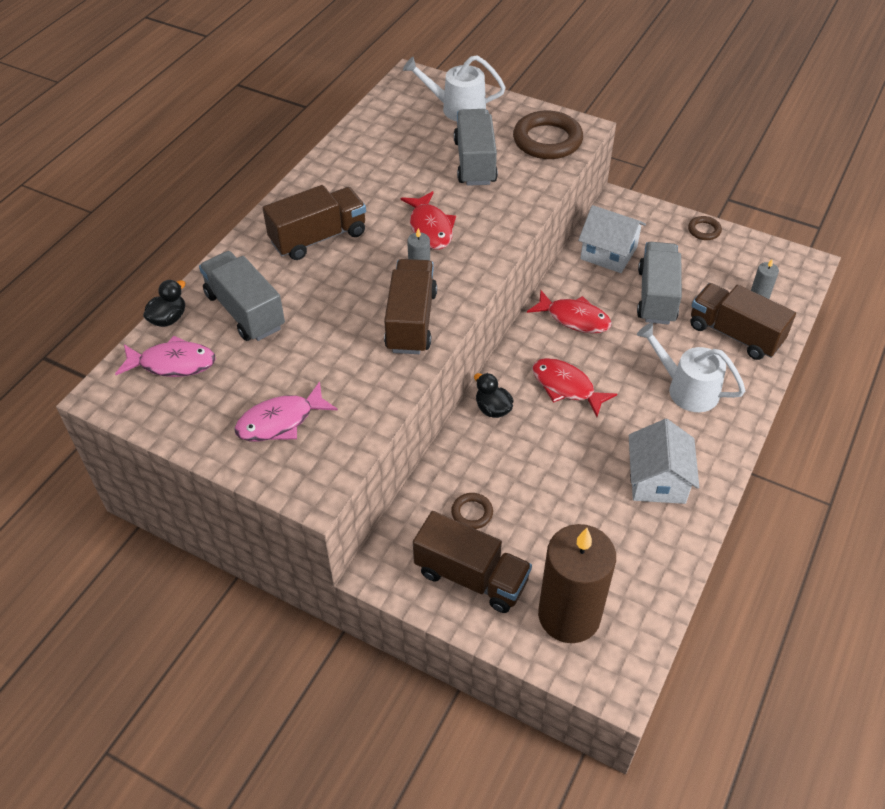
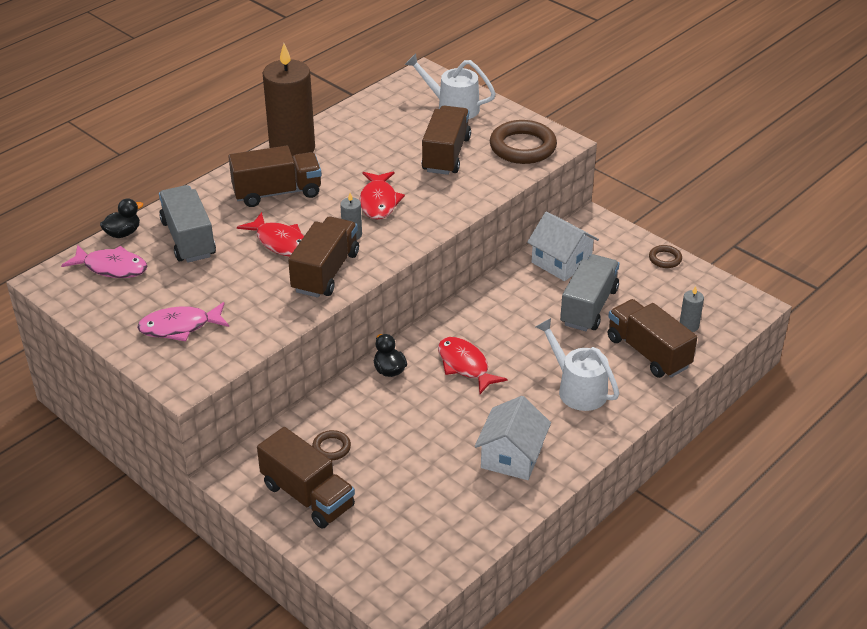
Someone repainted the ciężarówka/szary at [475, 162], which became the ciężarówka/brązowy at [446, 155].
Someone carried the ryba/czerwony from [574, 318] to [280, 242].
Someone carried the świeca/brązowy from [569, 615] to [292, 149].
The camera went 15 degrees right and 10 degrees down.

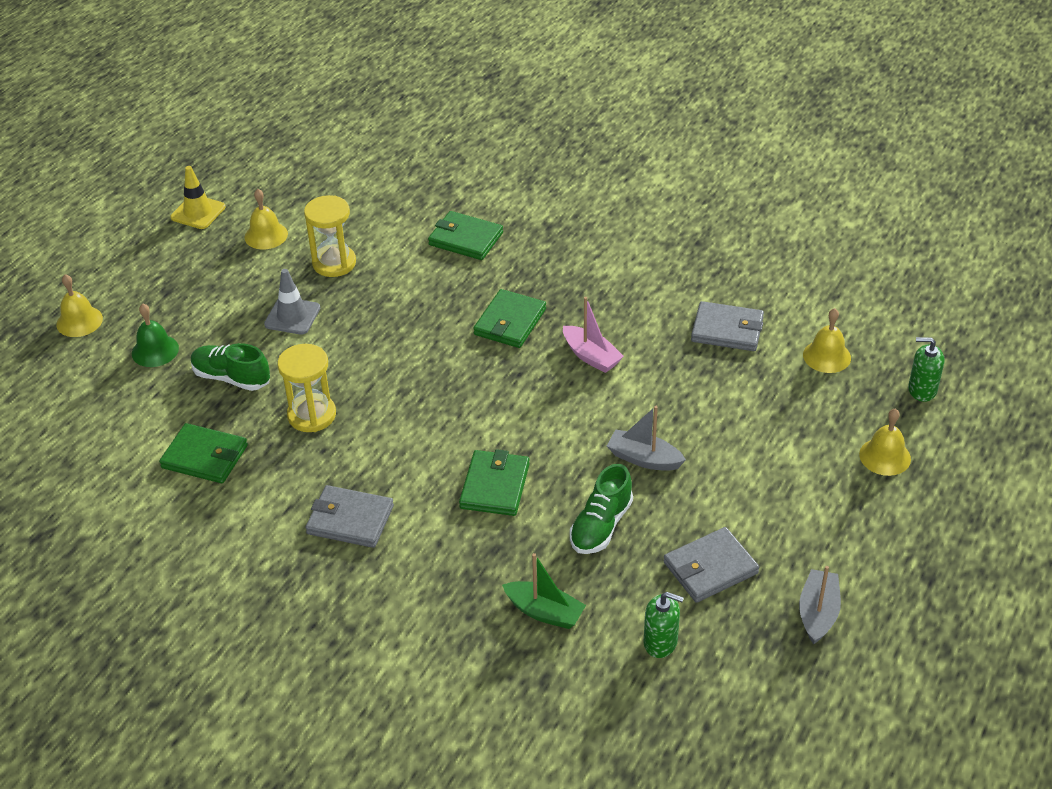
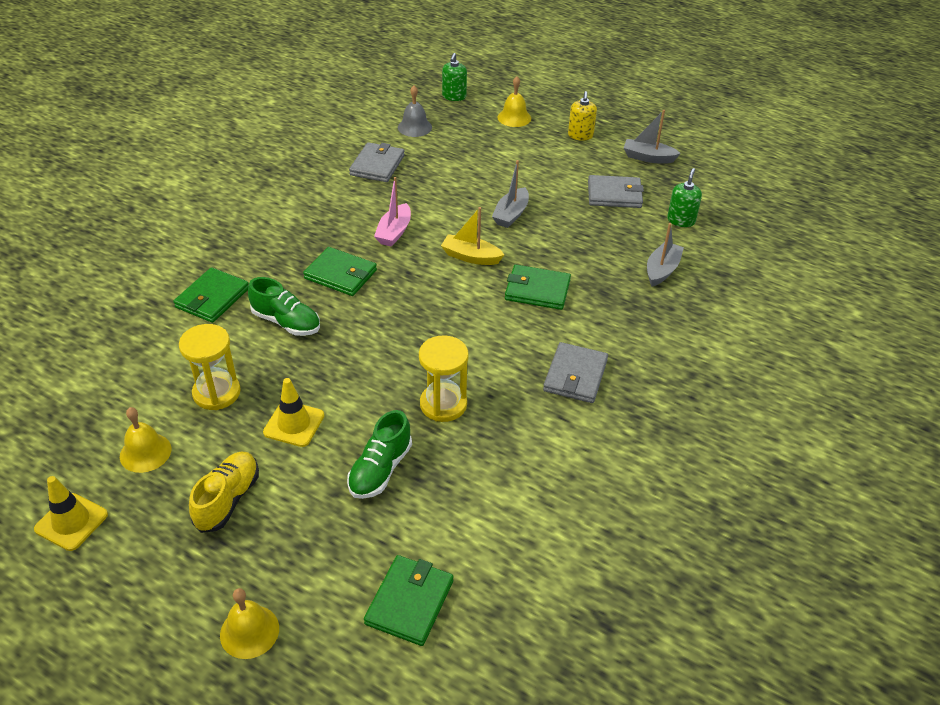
Someone repainted the pachołek/szary at [292, 316], which became the pachołek/żółty at [294, 424].
Someone rotated the łódka/różowy at [591, 356] by 150 degrees clockwise.
Someone took away the dzwonek/zielony at [155, 350].
Someone repainted the dzwonek/żółty at [826, 356], which became the dzwonek/szary at [414, 127].
Someone carried the portfel/zielony from [205, 457] to [409, 602].
Someone carried the but/zielony from [601, 526] to [286, 322].
Someone rotated the portfel/szary at [710, 568] by 60 degrees counterclockwise.
Someone repainted the łódka/zielony at [544, 612], which became the łódka/szary at [662, 270].
Someone put down the dozownik mydła/żółty at [580, 135].
Someone put down the łódka/żółty at [471, 257].
Someone put down the but/żółty at [227, 500].
The camera went 90 degrees left and 0 degrees up.

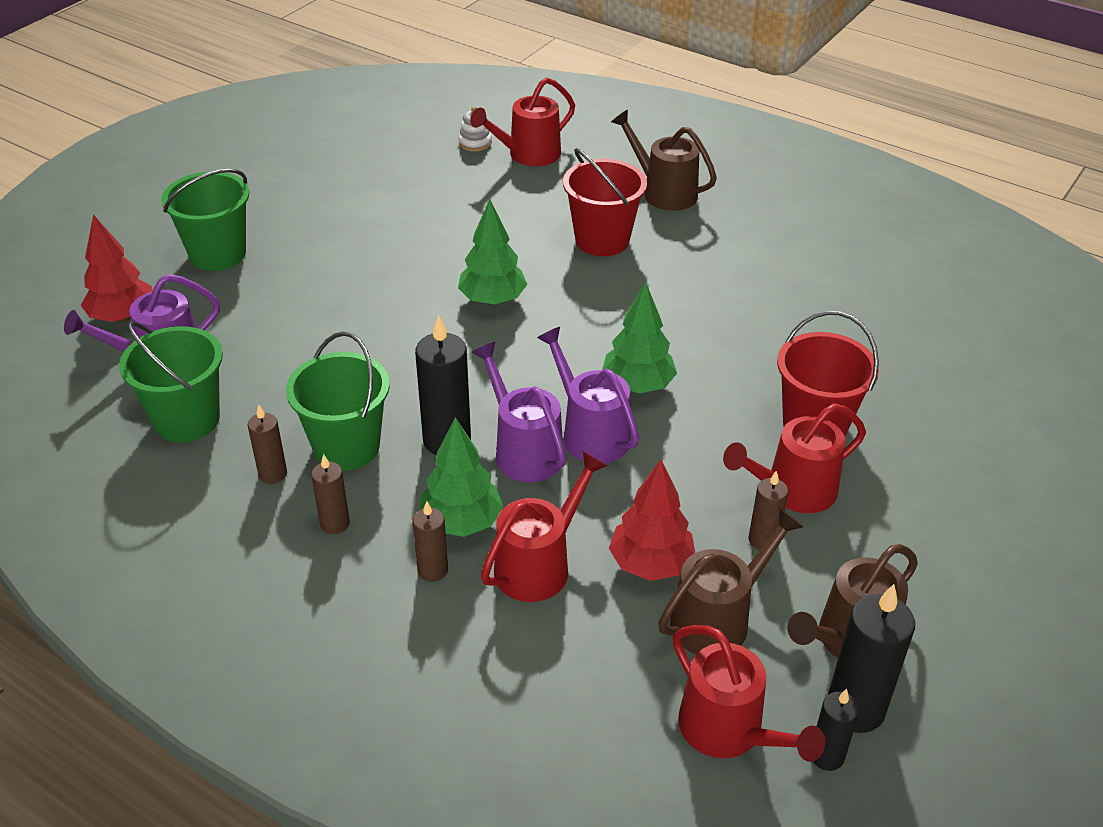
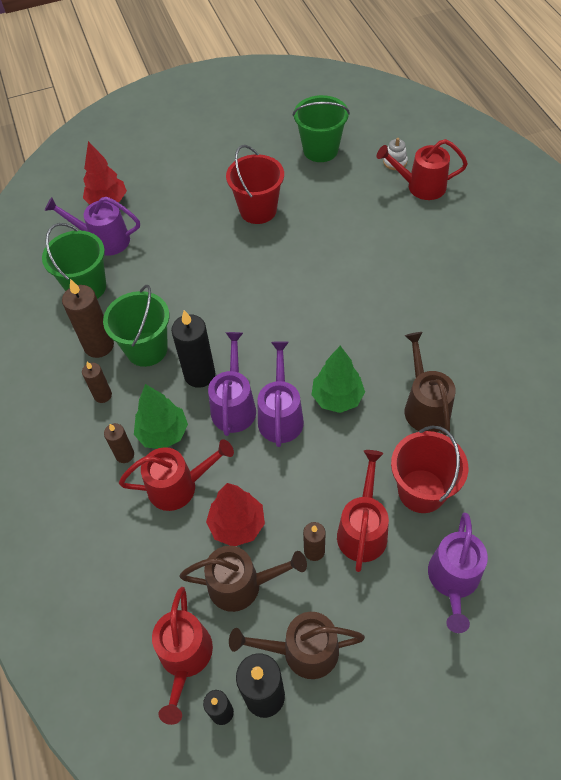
Someone carried the konewka/brązowy from [663, 192] to [424, 406].
Someone carried the wiadro/czerwony from [602, 240] to [258, 210].
Someone carried the wiadro/zielony from [218, 254] to [320, 150].
Someone took away the drzewko/zielony at [492, 300].
Someone rotated the konewka/czerwony at [792, 491] by 90 degrees clockwise.
Someone scaled the świeca/brązowy at [273, 474] by 1.74.
Someone put down the konewka/fioletowy at [453, 581].
The camera went 40 degrees right and 15 degrees up.

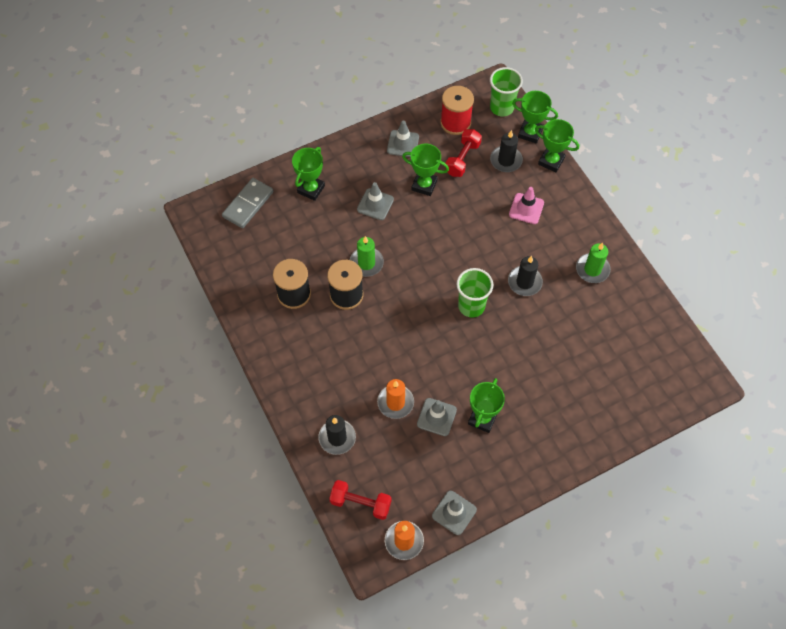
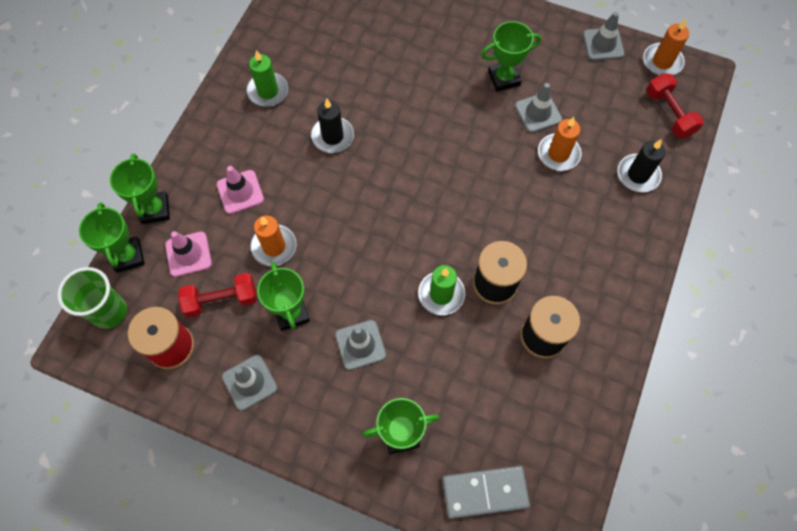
Someone swapped the świeca/czarny at [506, 160] for the pachołek/różowy at [188, 254].
Someone took away the szklanka/zielony at [471, 306].
Someone put down the świeca/pomarańczowy at [274, 246].
The camera went 130 degrees left and 5 degrees up.

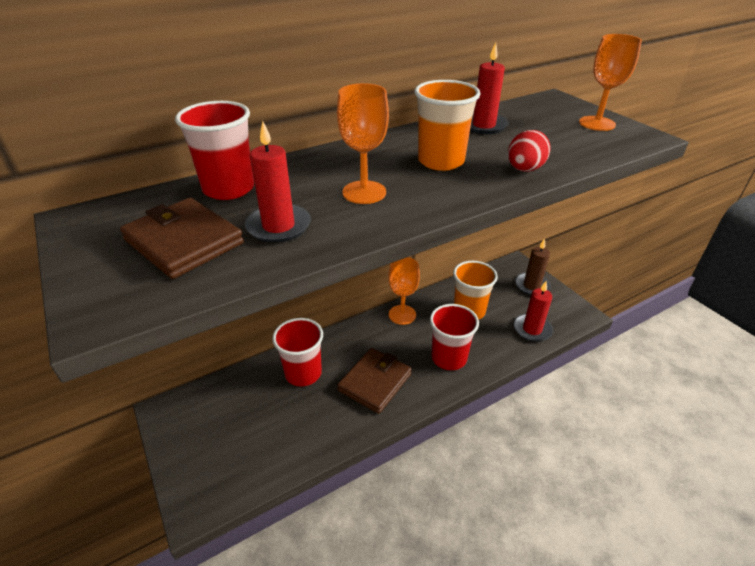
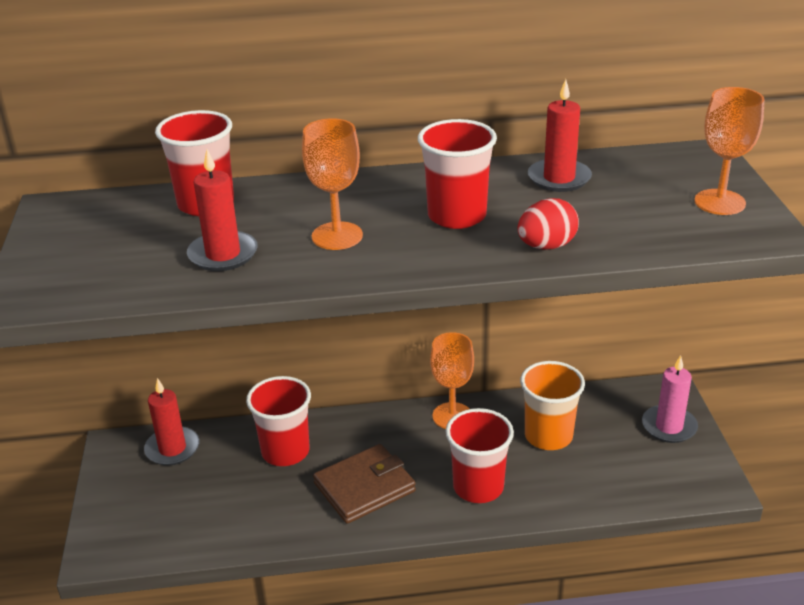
Someone repainted the szklanka/pomarańczowy at [441, 161], which became the szklanka/czerwony at [457, 216].
Someone took away the portfel/brązowy at [184, 242].
Someone repainted the świeca/brązowy at [532, 286], which became the świeca/różowy at [669, 426].
Someone carried the świeca/czerwony from [532, 329] to [172, 449].
The camera went 25 degrees right and 5 degrees down.

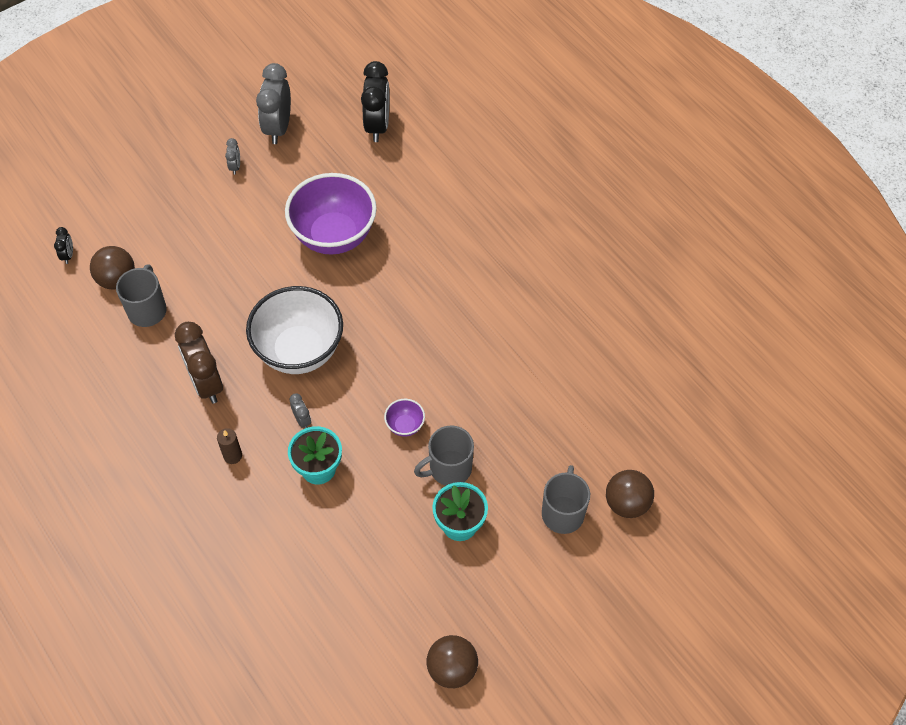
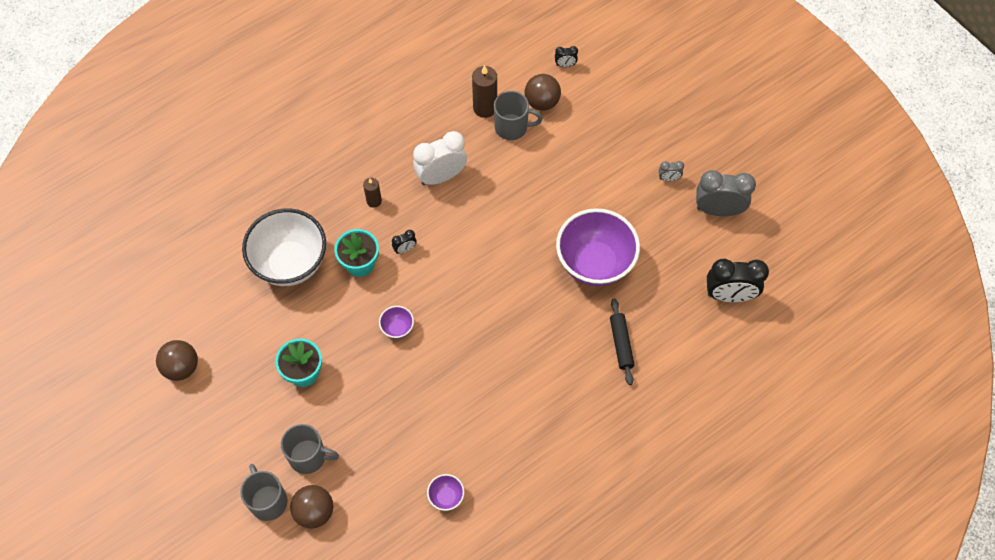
Someone carried the miska/biały from [299, 351] to [290, 263].
Someone repainted the budzik/brązowy at [206, 383], which became the budzik/biały at [441, 176].
Someone repainted the budzik/szary at [302, 420], which became the budzik/czarny at [405, 249].
Someone carried the kubek/szary from [449, 469] to [268, 501].
Someone put down the świeca/brązowy at [485, 108].
Someone put down the wałek do ciasta/czarny at [621, 344].
Someone put down the miska/fioletowy at [446, 497].
The camera went 90 degrees right and 5 degrees up.

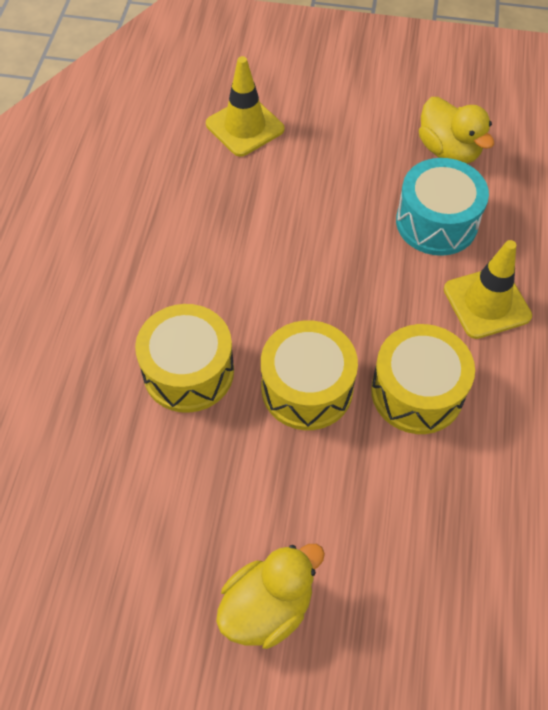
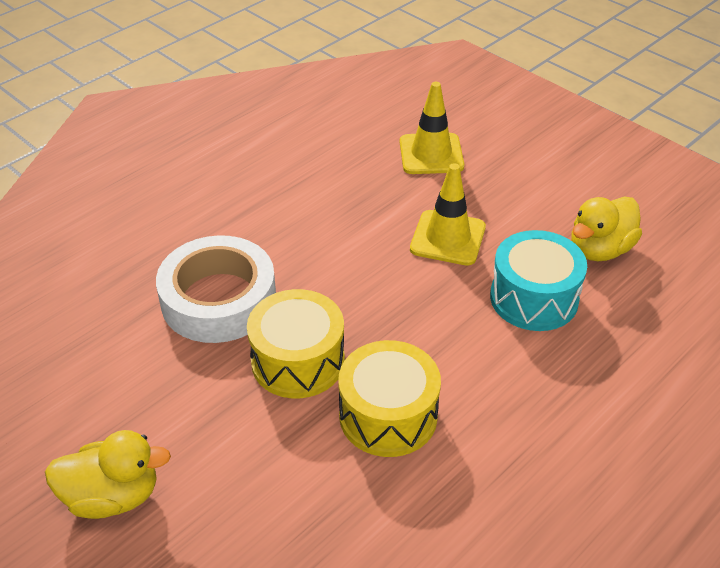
Someone rotated the kaczka/żółty at [448, 150] by 45 degrees clockwise.
Someone carried the pachołek/żółty from [486, 303] to [448, 238].
Someone swapped the bęben/żółty at [188, 371] for the taśma klejąca/biały at [218, 299].
The camera went 35 degrees right and 15 degrees down.

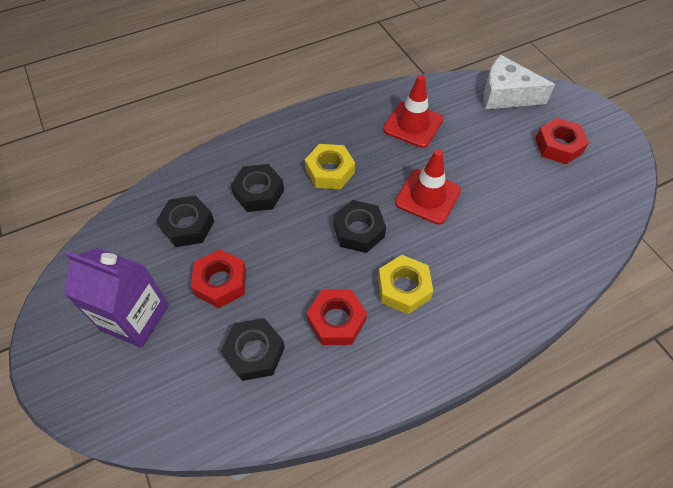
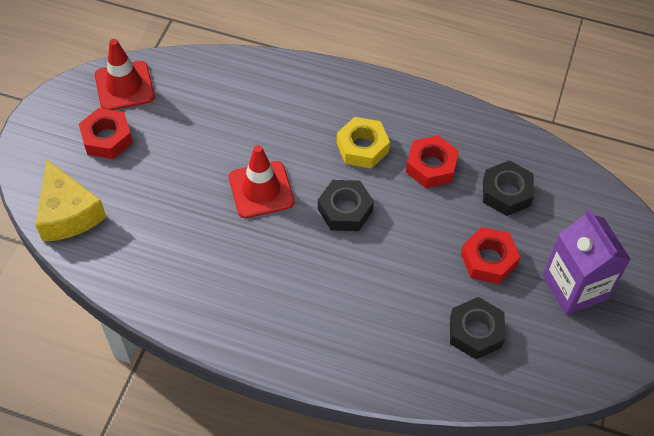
Someone repainted the ser/biały at [506, 95], which became the ser/żółty at [68, 213].
Someone carried the pachołek/czerwony from [413, 124] to [124, 86].
Someone took away the nakrętka/żółty at [330, 171].
Someone took away the nakrętka/czarny at [258, 192].
The camera went 135 degrees left and 0 degrees up.

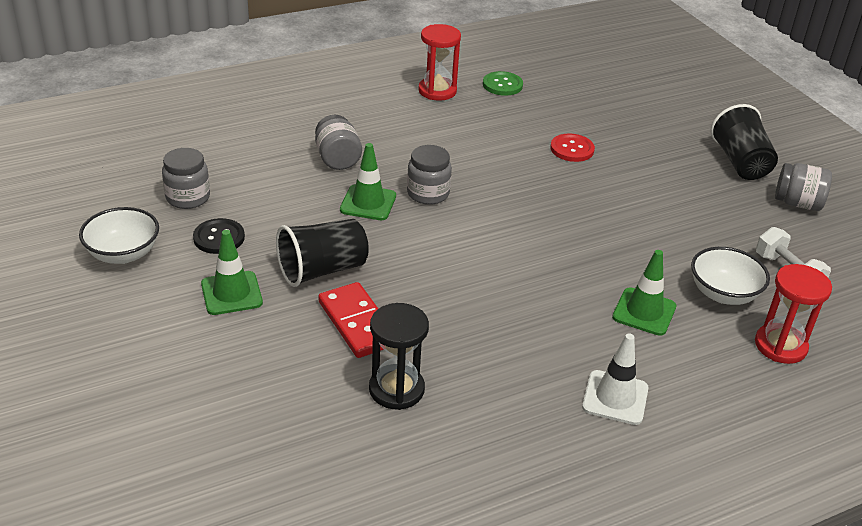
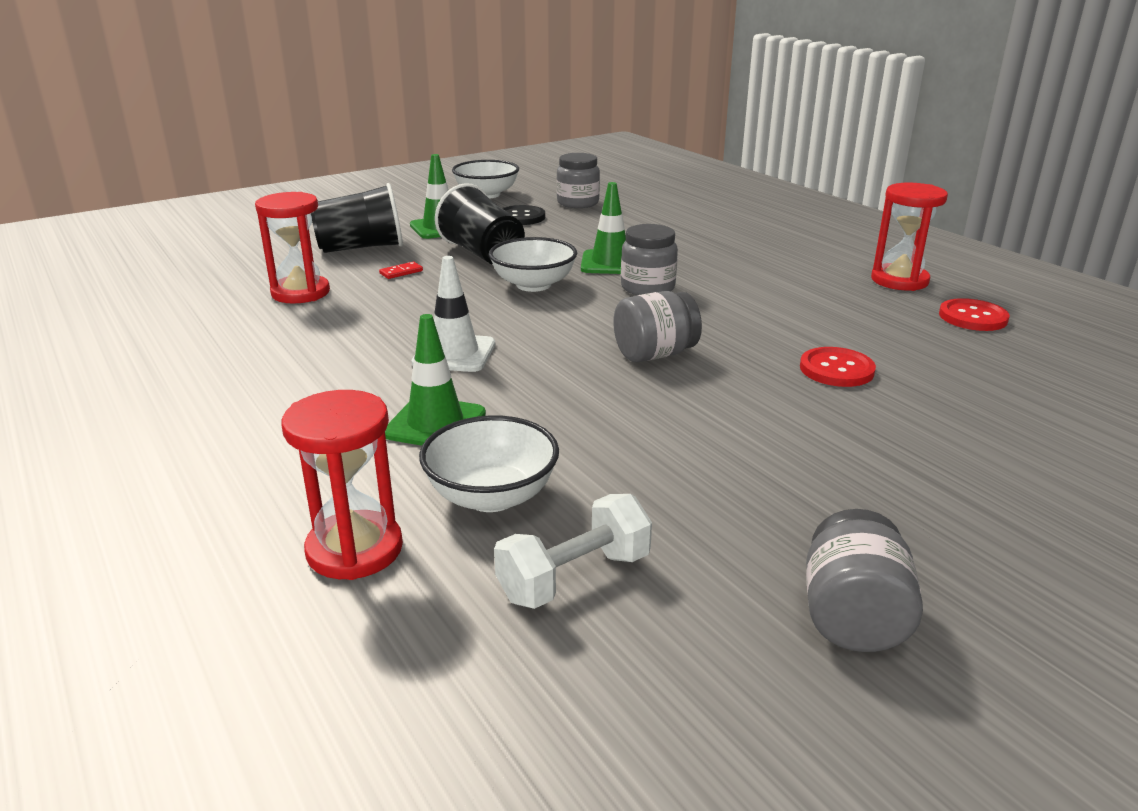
Someone repainted the guzik/zielony at [502, 85], which became the guzik/czerwony at [973, 317].
Someone carried the szklanka/czarny from [740, 162] to [361, 248].
Someone carried the słoik/szary from [337, 159] to [654, 354].
Someone scaled the kostka domina/czerwony at [358, 323] by 0.40.
Someone repainted the klepsydra/czarny at [396, 389], which became the klepsydra/czerwony at [300, 293].
Someone carried the pachołek/biały from [615, 398] to [454, 353].
Someone put down the miska/biały at [533, 285].
The camera went 85 degrees right and 10 degrees down.

